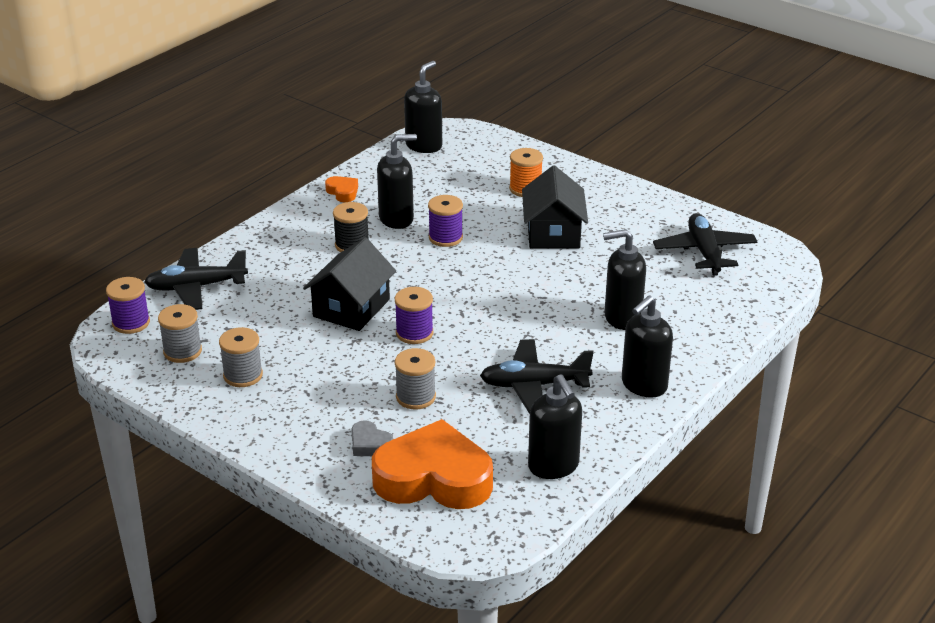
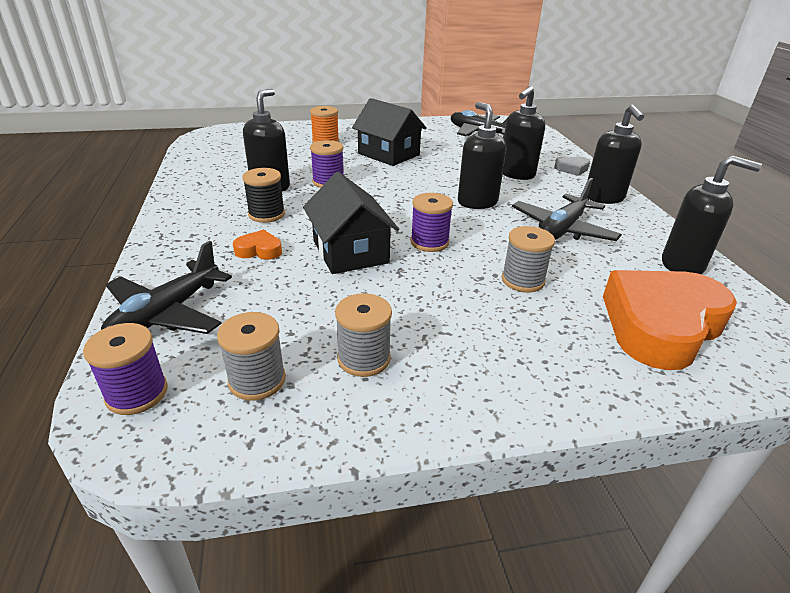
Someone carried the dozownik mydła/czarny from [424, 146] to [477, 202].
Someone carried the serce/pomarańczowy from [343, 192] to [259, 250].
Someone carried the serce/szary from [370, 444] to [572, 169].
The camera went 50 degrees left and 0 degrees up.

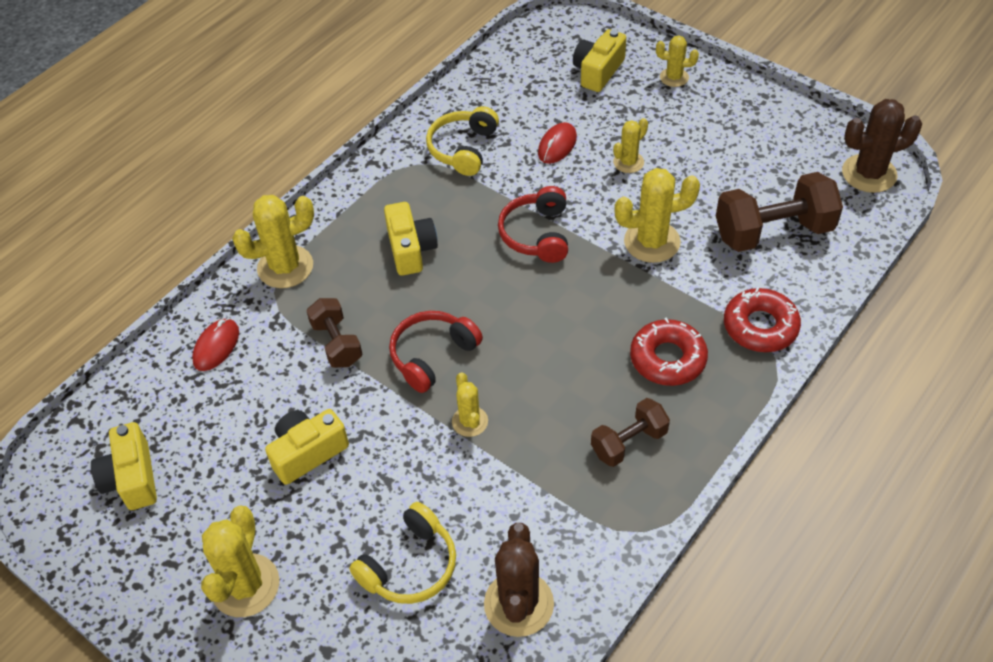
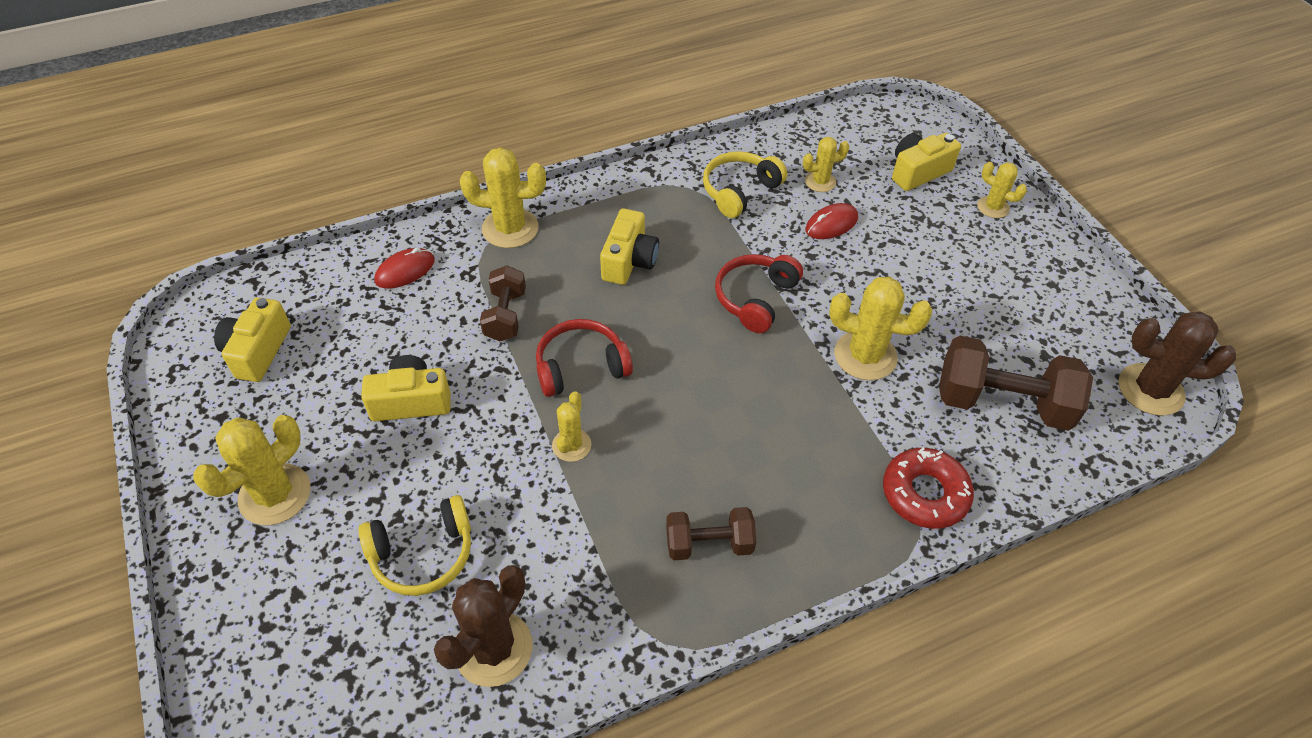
Someone carried the kaktus/żółty from [628, 162] to [820, 182].
Someone took away the donut/czerwony at [667, 359].
The camera went 25 degrees right and 0 degrees up.

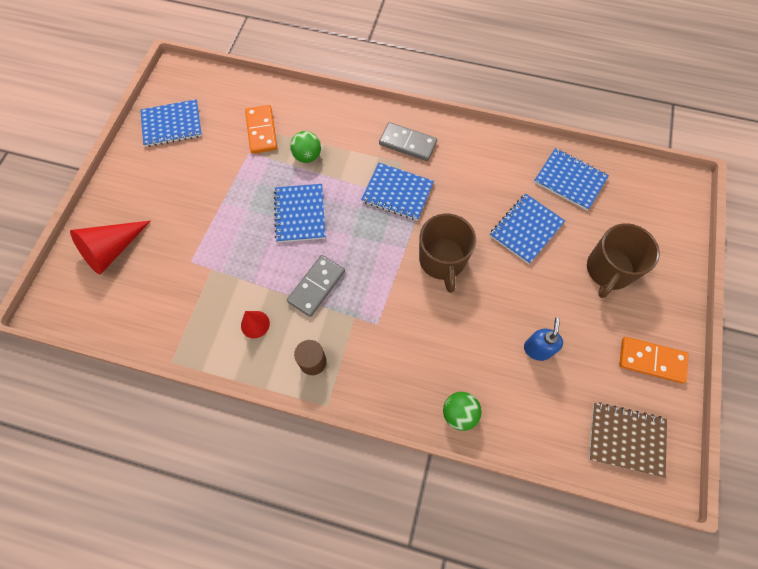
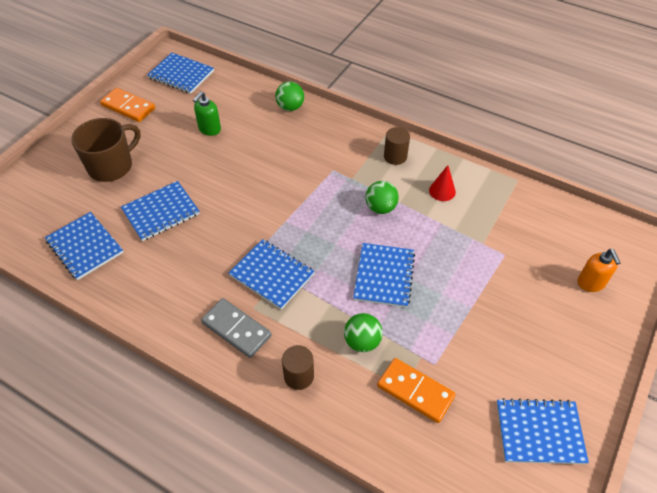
Someone rotated the kostka domina/pomarańczowy at [261, 131] by 60 degrees counterclockwise.
Someone took away the kubek/brązowy at [442, 260].
Someone swapped the stożek/czerwony at [112, 250] for the dozownik mydła/pomarańczowy at [591, 283].
Someone swapped the kostka domina/szary at [316, 286] for the piłka/zielony at [380, 208].
Someone repainted the dozownik mydła/niebieski at [537, 349], which became the dozownik mydła/zielony at [209, 129].
Someone repainted the zeszyt/brązowy at [626, 439], which became the zeszyt/niebieski at [181, 75].
Someone put down the walec/brązowy at [298, 376].
The camera went 165 degrees left and 15 degrees down.

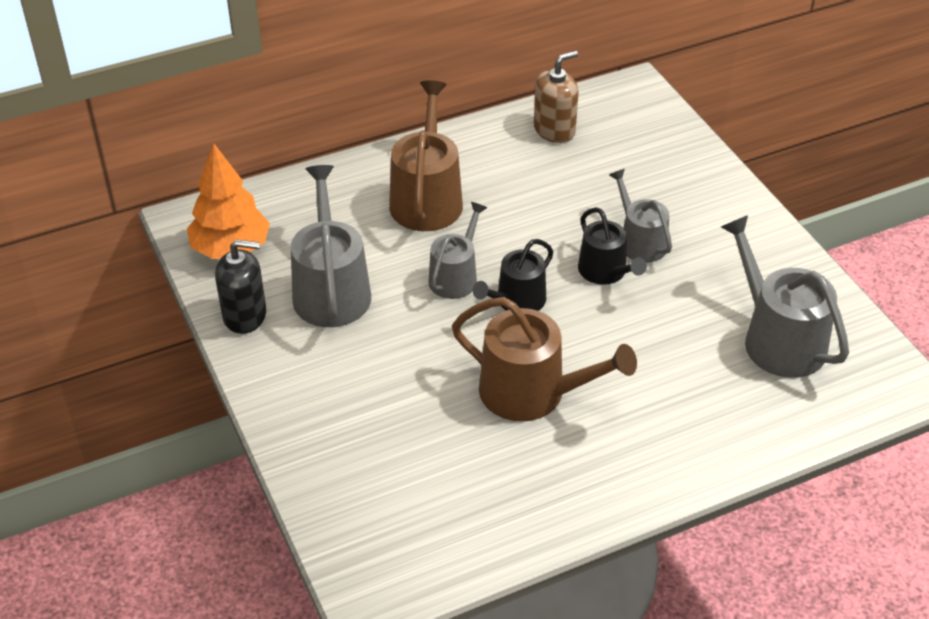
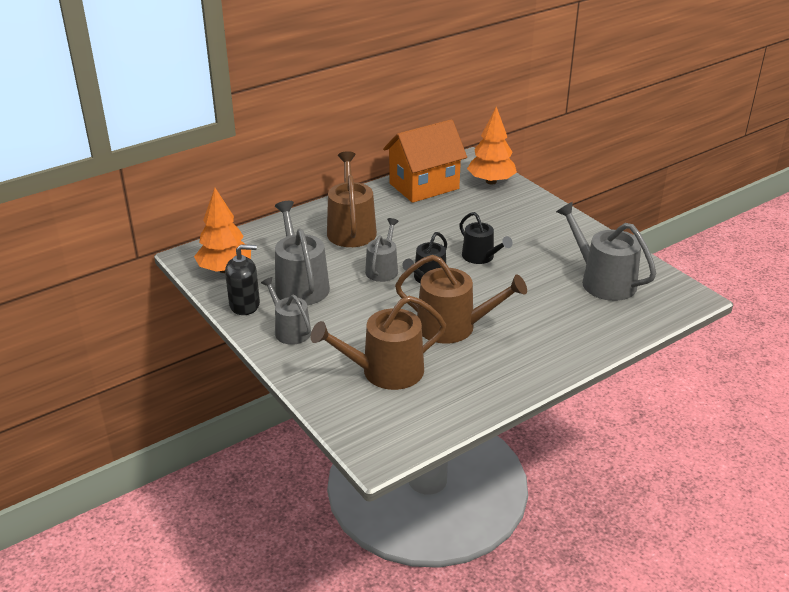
Someone swapped the dozownik mydła/brązowy at [554, 130] for the domek/pomarańczowy at [424, 186].
Someone carried the konewka/szary from [639, 241] to [290, 330].
Someone put down the drzewko/pomarańczowy at [491, 181].
Someone put down the konewka/brązowy at [385, 371].
The camera went 10 degrees left and 10 degrees down.

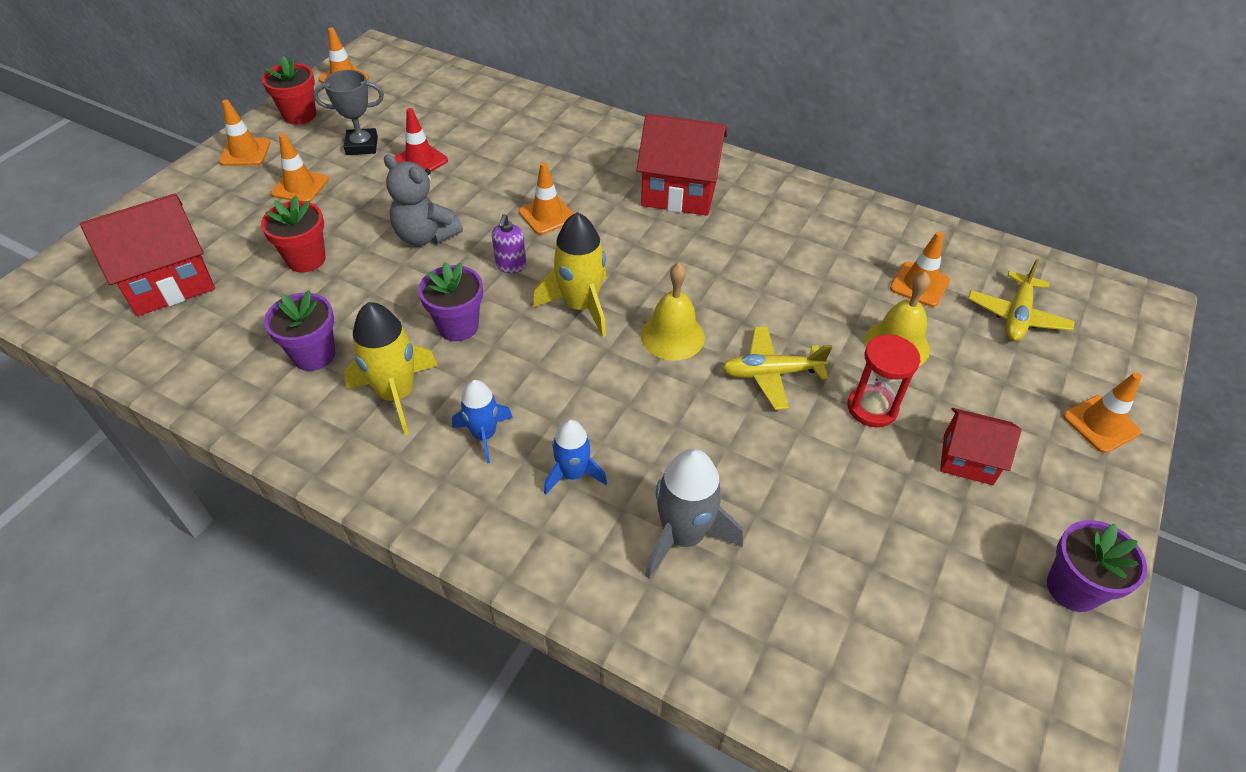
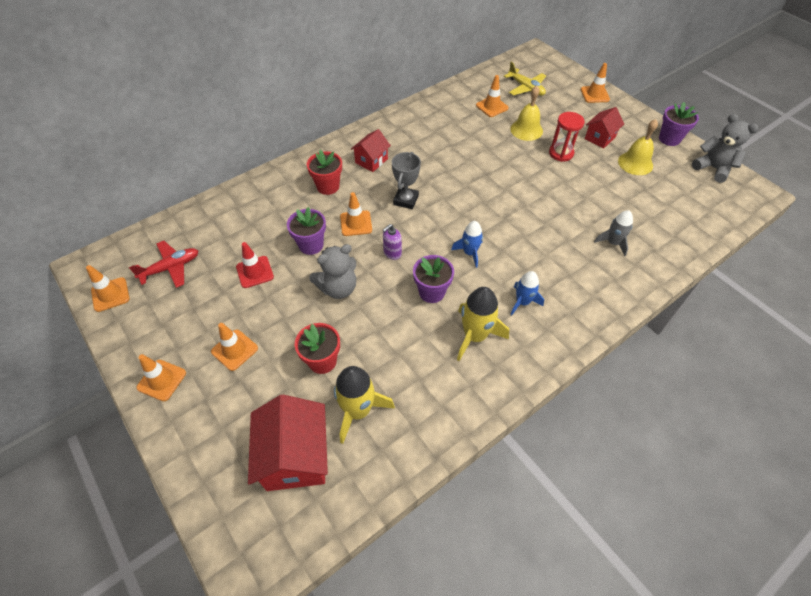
Someone carried the doniczka/czerwony from [300, 115] to [328, 186].
Someone carried the puchar/szary from [362, 146] to [406, 200].
Someone scaled the domek/czerwony at [679, 191] by 0.59.
Someone carried the rakieta/żółty from [580, 306] to [358, 410].
Someone rotated the dozownik mydła/fioletowy at [511, 266] by 105 degrees clockwise.
Someone carried the dzwonek/żółty from [672, 336] to [635, 163].
Someone carried the doniczka/fioletowy from [314, 355] to [311, 245].
Someone took away the samolot/żółty at [771, 373].
Someone carried the rakieta/niebieski from [573, 473] to [469, 253].
Someone scaled the rakieta/szary at [684, 536] by 0.64.
Someone put down the miś/szary at [713, 168].
Someone put down the samolot/czerwony at [171, 268].
The camera went 65 degrees left and 5 degrees up.

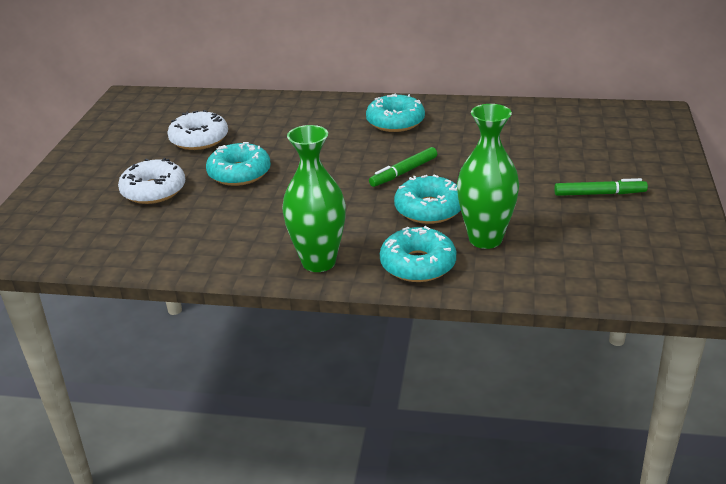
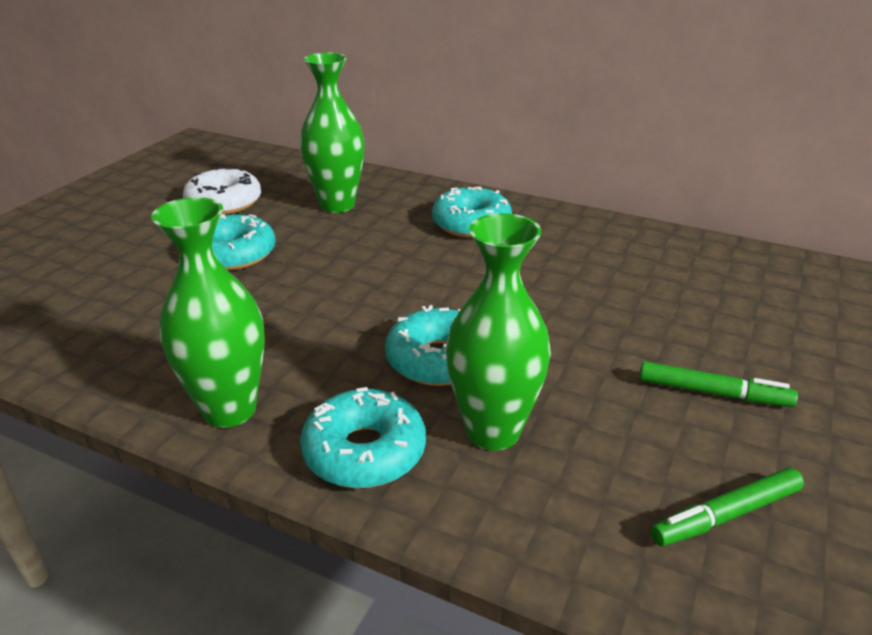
Someone carried the flamaster/zielony from [403, 172] to [726, 515].
Someone took away the donut/biały at [153, 191].
Someone put down the wazon/zielony at [337, 205].
The camera went 15 degrees right and 0 degrees up.

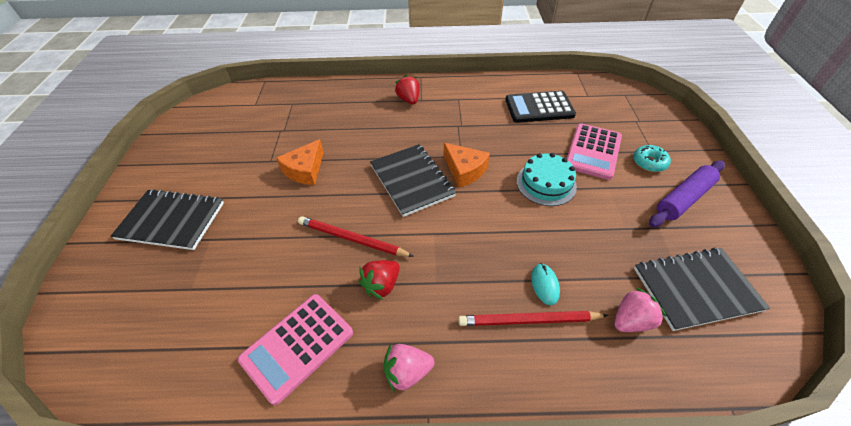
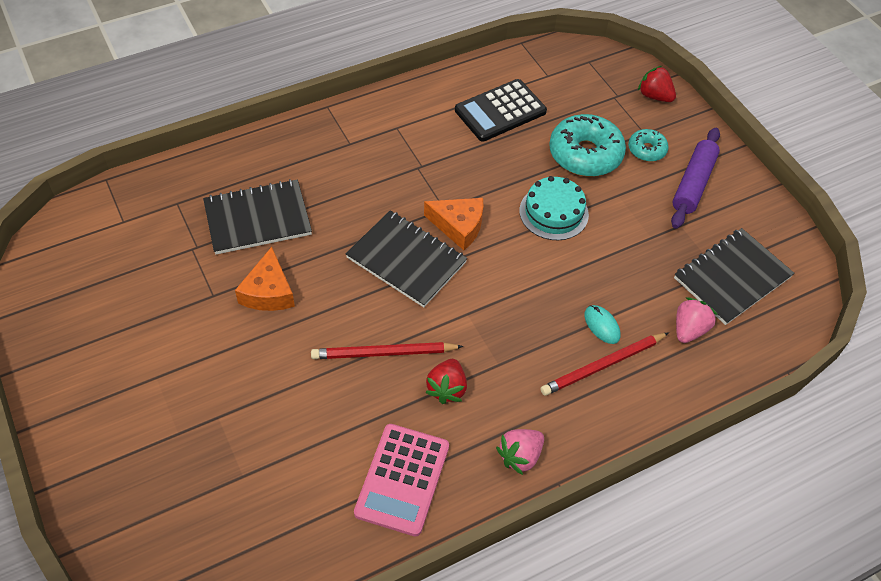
Someone carried the truskawka/czerwony from [409, 100] to [654, 96].
Someone swapped the kalkulator/różowy at [593, 151] for the donut/turkusowy at [585, 154].
Someone carried the zeszyt/czarny from [171, 221] to [257, 219].
The camera went 30 degrees left and 5 degrees up.

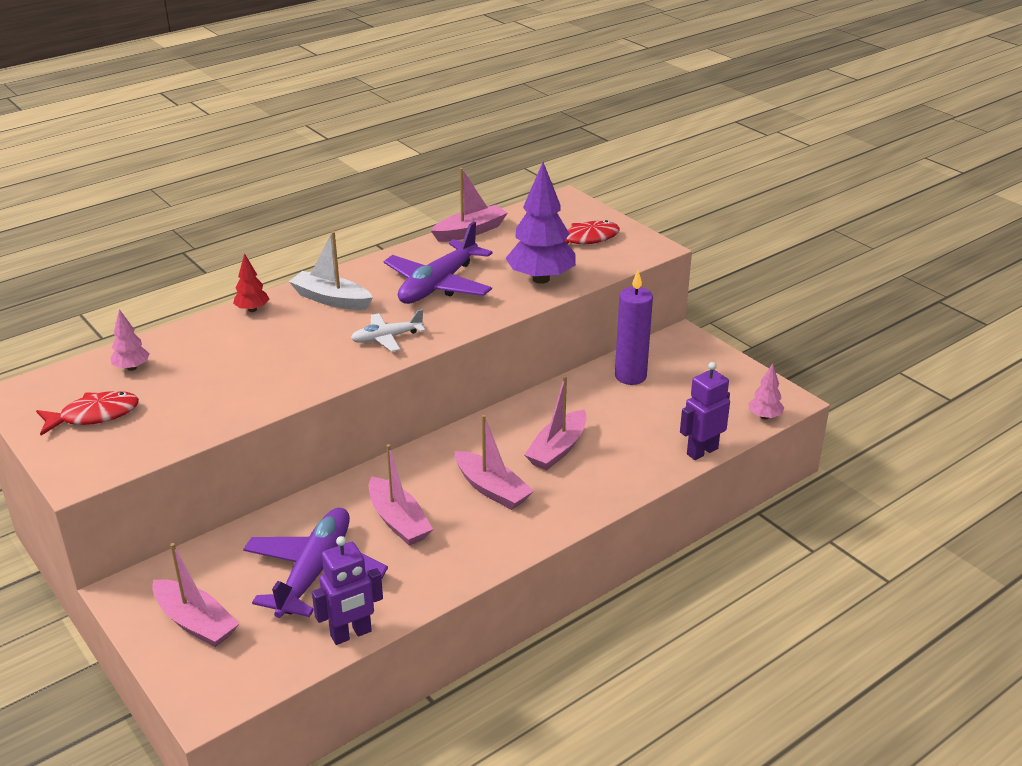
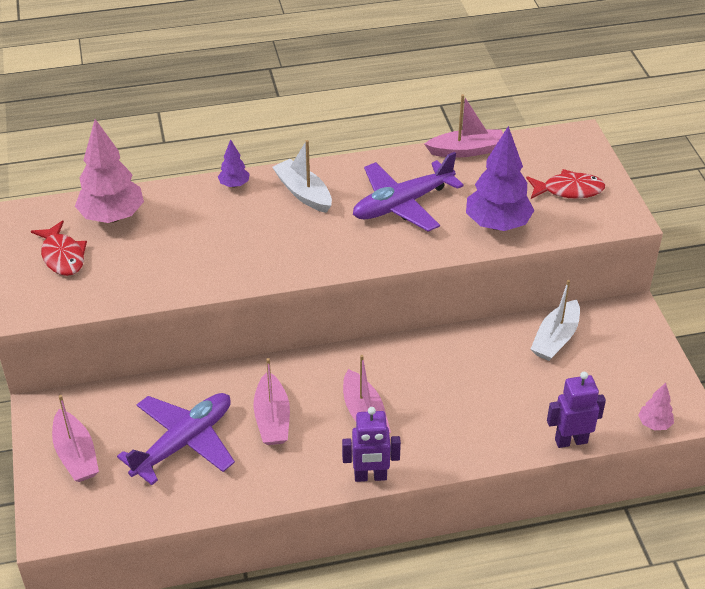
Someone repainted the drzewko/czerwony at [252, 310], which became the drzewko/fioletowy at [234, 185].
Someone swapped the świeca/fioletowy at [630, 376] for the łódka/biały at [555, 339].
Someone scaled the drzewko/różowy at [131, 368] by 2.06.
Someone took away the samolot/biały at [386, 338].
Someone took away the łódka/różowy at [557, 449].
Someone rotated the ryba/czerwony at [94, 415] by 60 degrees clockwise.
Someone carried the robot/fioletowy from [351, 634] to [370, 476].
The camera went 25 degrees right and 10 degrees up.

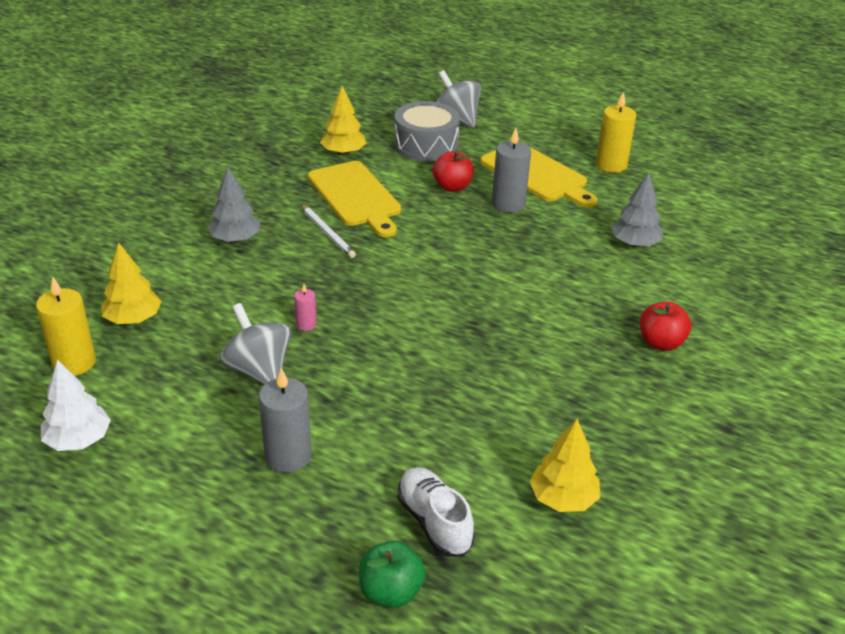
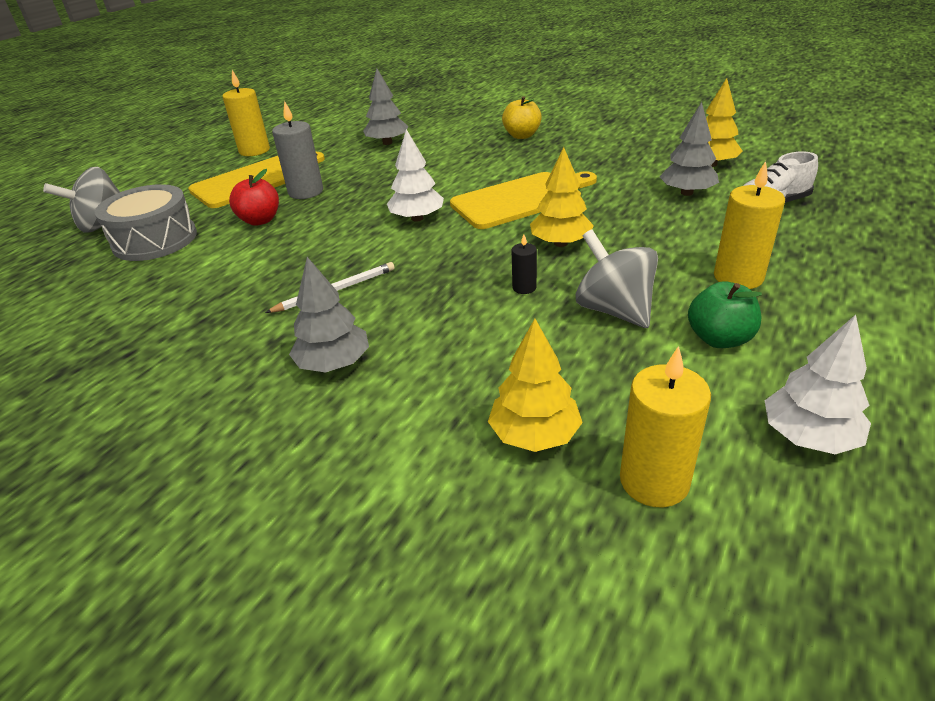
Someone carried the drzewko/żółty from [343, 152] to [560, 243].
Someone carried the deska do krojenia/żółty from [355, 196] to [521, 199].
Someone repainted the świeca/różowy at [306, 325], which became the świeca/czarny at [524, 287].
Someone repainted the jabłko/czerwony at [661, 343], which became the jabłko/żółty at [522, 136].
Someone rotated the bączek/szary at [258, 370] by 90 degrees clockwise.
Someone repainted the świeca/szary at [288, 456], which became the świeca/żółty at [738, 277].
Someone carried the jabłko/zielony from [390, 592] to [719, 339].
Someone put down the drzewko/szary at [686, 193].
Someone put down the drzewko/biały at [417, 218].
The camera went 85 degrees left and 0 degrees up.

